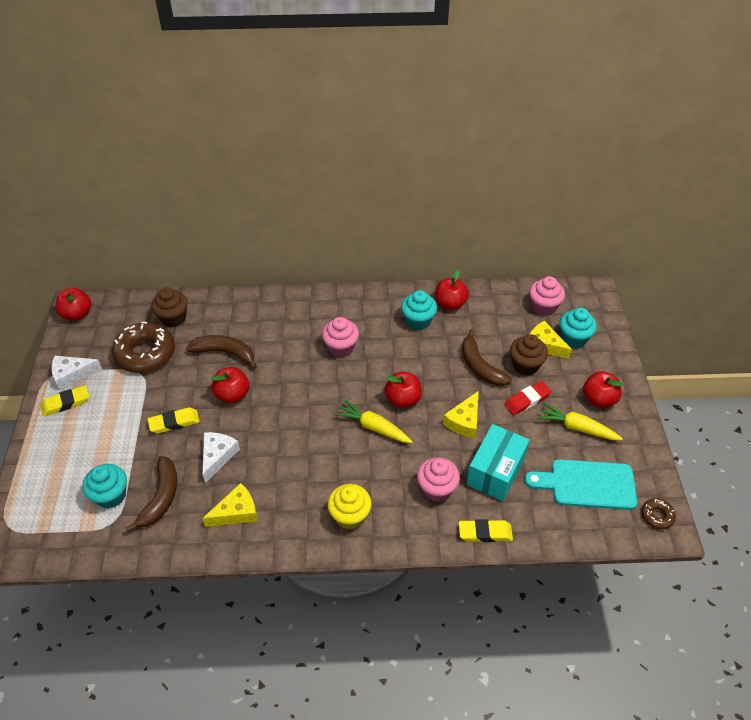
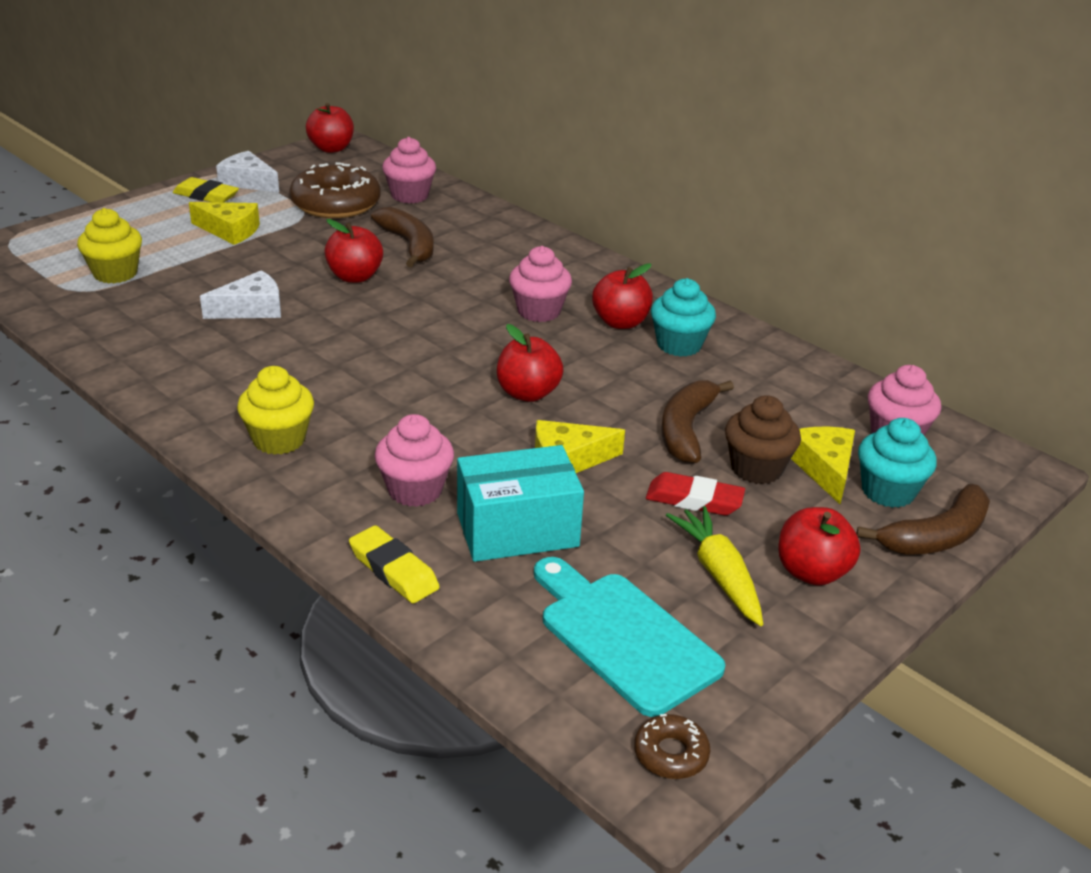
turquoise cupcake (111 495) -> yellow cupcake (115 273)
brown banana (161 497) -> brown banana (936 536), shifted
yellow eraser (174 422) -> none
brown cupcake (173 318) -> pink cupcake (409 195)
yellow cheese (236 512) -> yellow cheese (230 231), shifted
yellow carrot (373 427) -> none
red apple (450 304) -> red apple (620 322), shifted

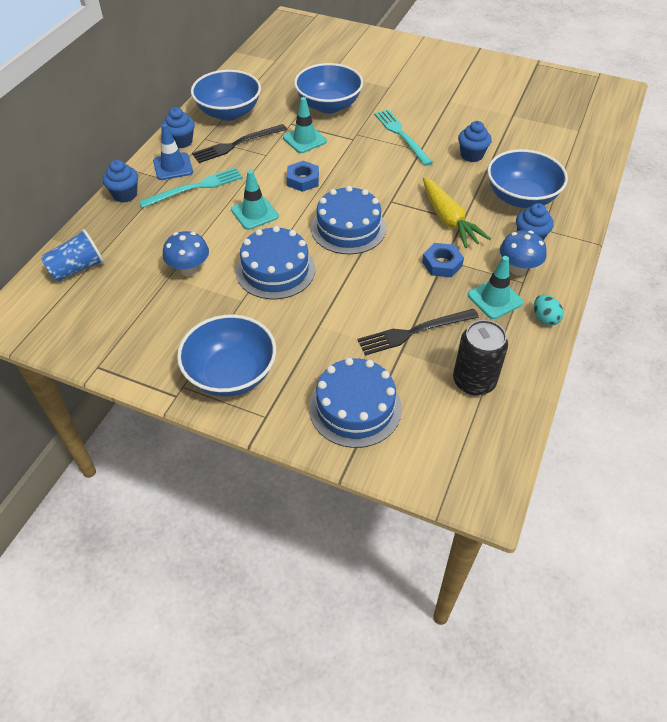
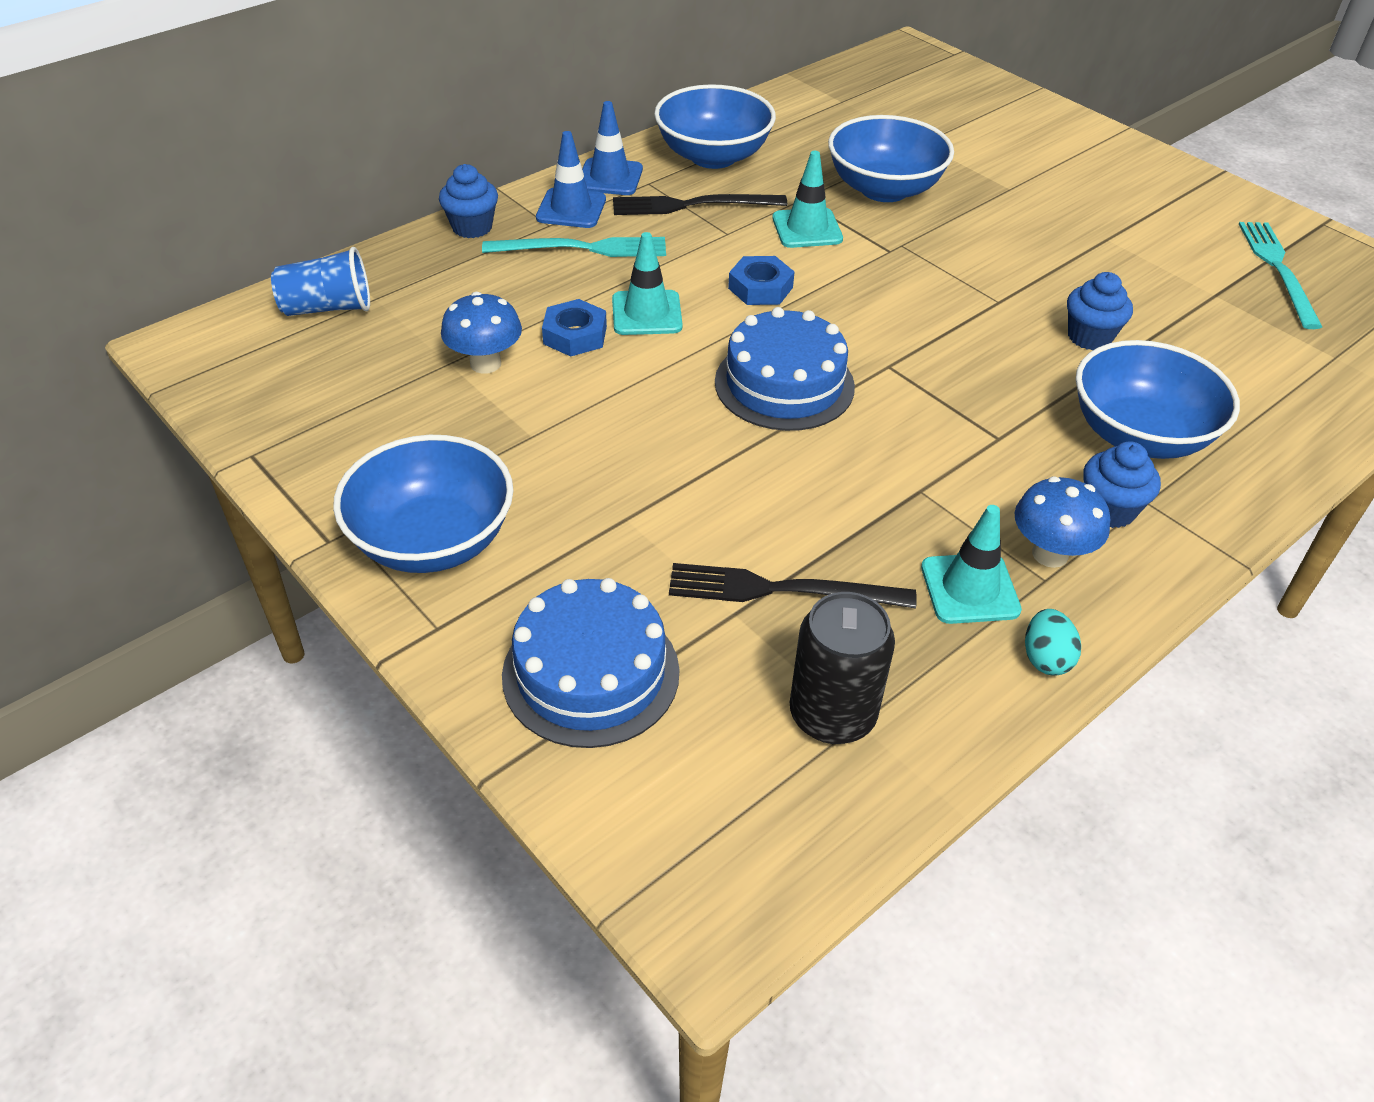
blue cupcake (181 142) -> blue traffic cone (610 177)
blue cake (275 270) -> none
turquoise fork (401 135) -> turquoise fork (1277 269), shifted
blue nut (442 264) -> blue nut (575 335), shifted
yellow carrot (448 220) -> none

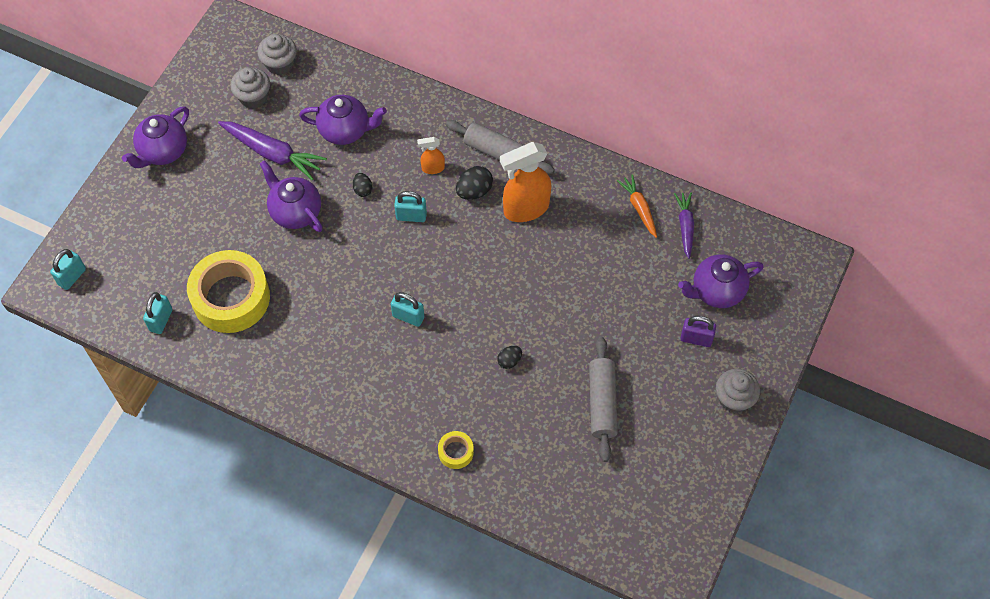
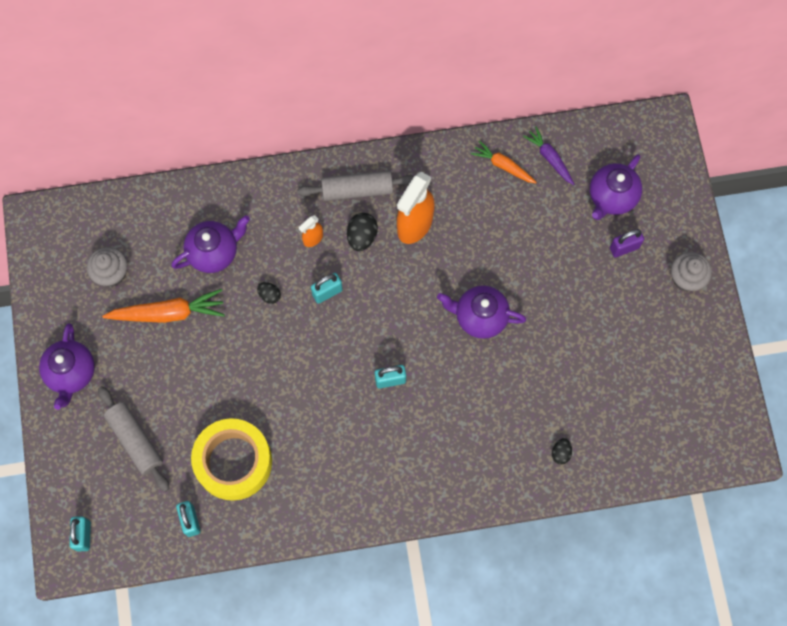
purple carrot (273 153) -> orange carrot (168 313)
grey cupcake (280 64) -> none
purple teapot (295 212) -> purple teapot (480 317), shifted
yellow tape (456 452) -> none
black egg (509 361) -> black egg (560 453), shifted
grey rolling pin (602 403) -> grey rolling pin (135 440), shifted

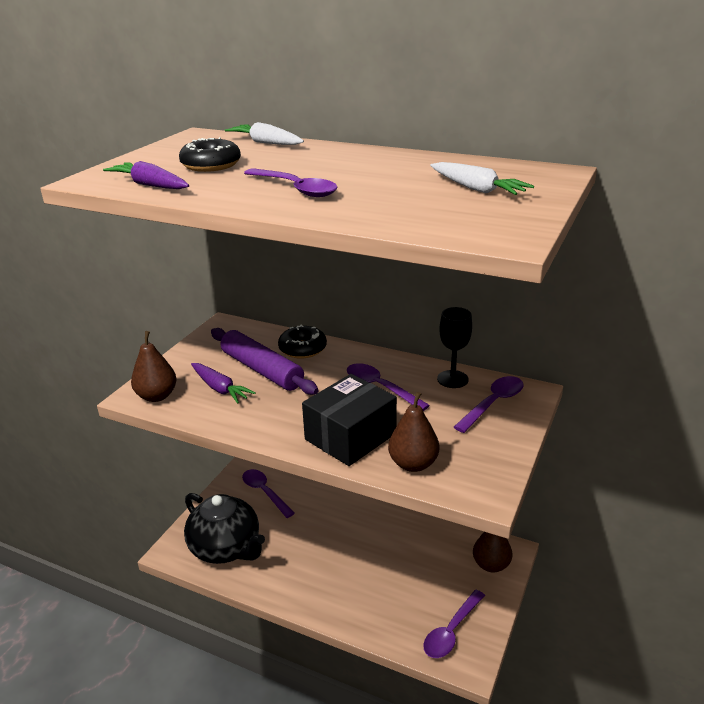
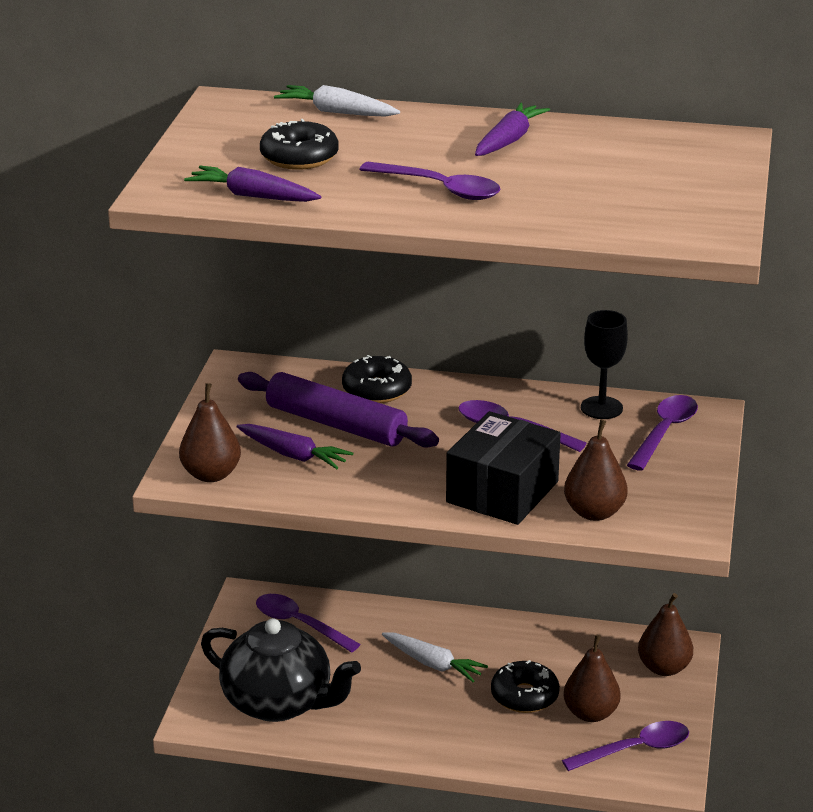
purple spoon (451 631) -> purple spoon (635 749), 135 degrees counterclockwise
white carrot (477 189) -> white carrot (433 664), shifted
none -> purple carrot (508 140)
none -> black donut (524 696)
none -> brown pear (590 713)

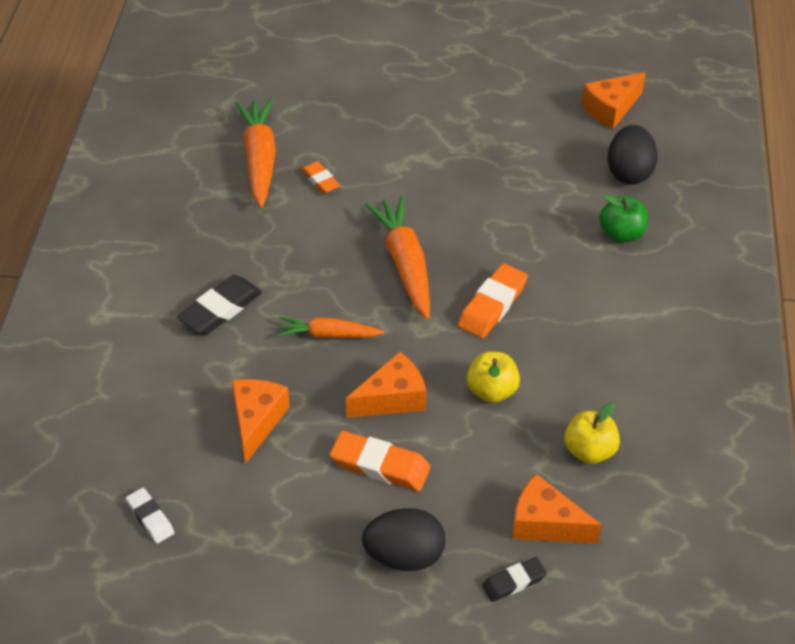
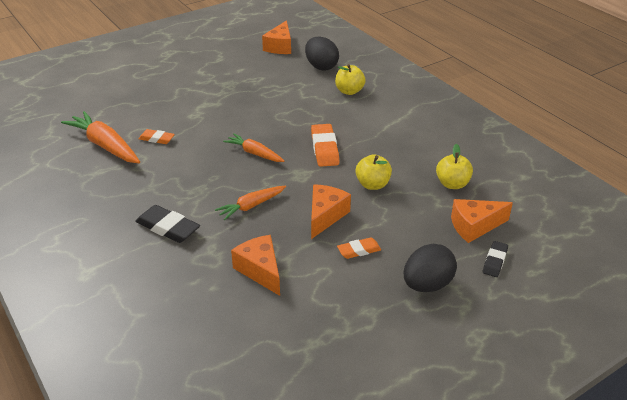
white eraser (150 518) -> none
black eraser (221 309) -> black eraser (168 228), 60 degrees counterclockwise
orange eraser (380 465) -> orange eraser (359 250), x0.61
orange carrot (405 264) -> orange carrot (254 153), x0.61
green apple (621 234) -> yellow apple (349 91)

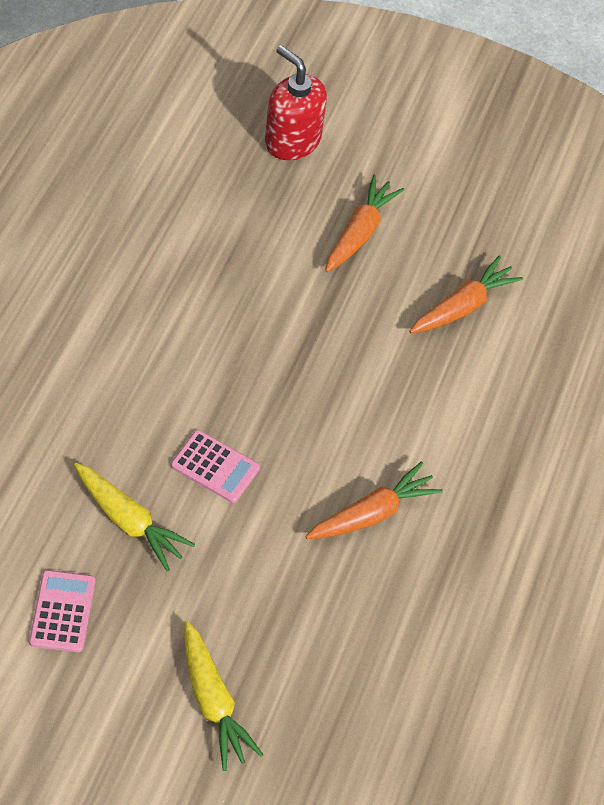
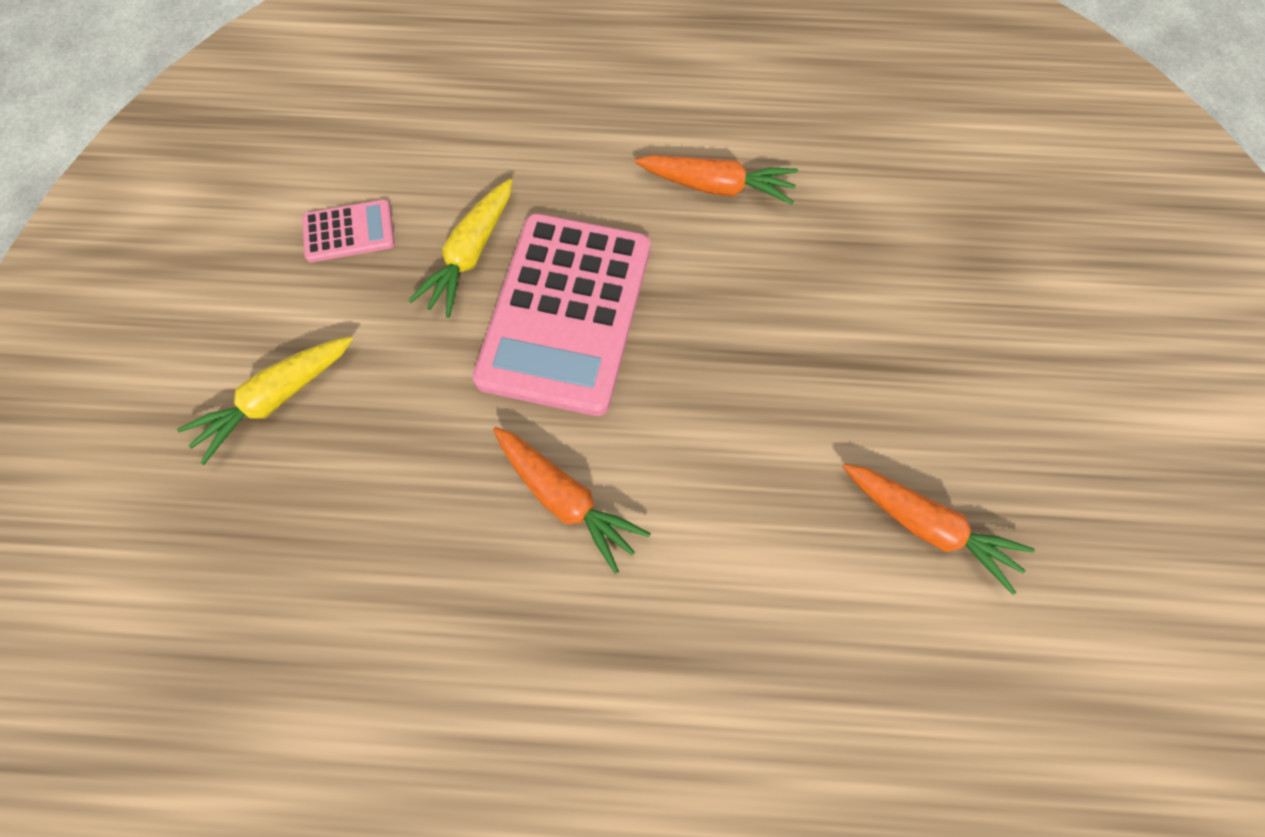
pink calculator (215 467) -> pink calculator (566 313), x2.24
red soap dispenser (292 140) -> none
orange carrot (360 232) -> orange carrot (716 187), shifted

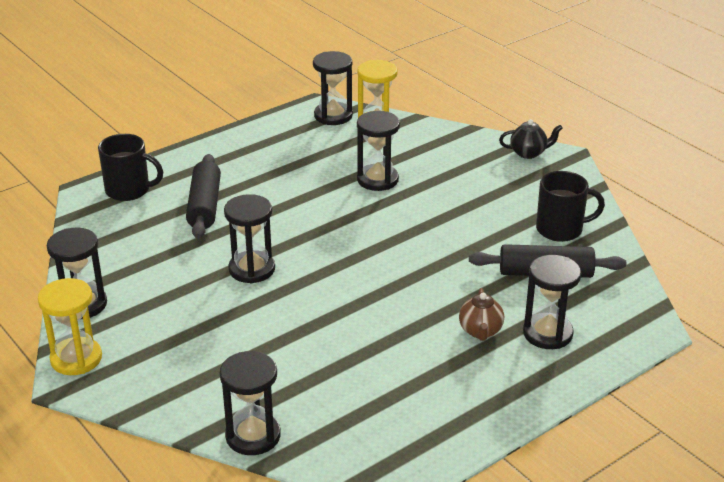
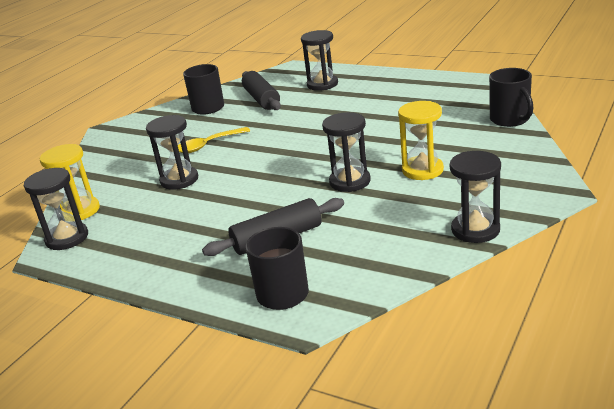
yellow hourglass (76 359) -> yellow hourglass (422 170), shifted
black hourglass (253 436) -> black mug (510 119)
brown teapot (480 331) -> none
black teapot (528 153) -> none
none -> yellow spoon (208 145)

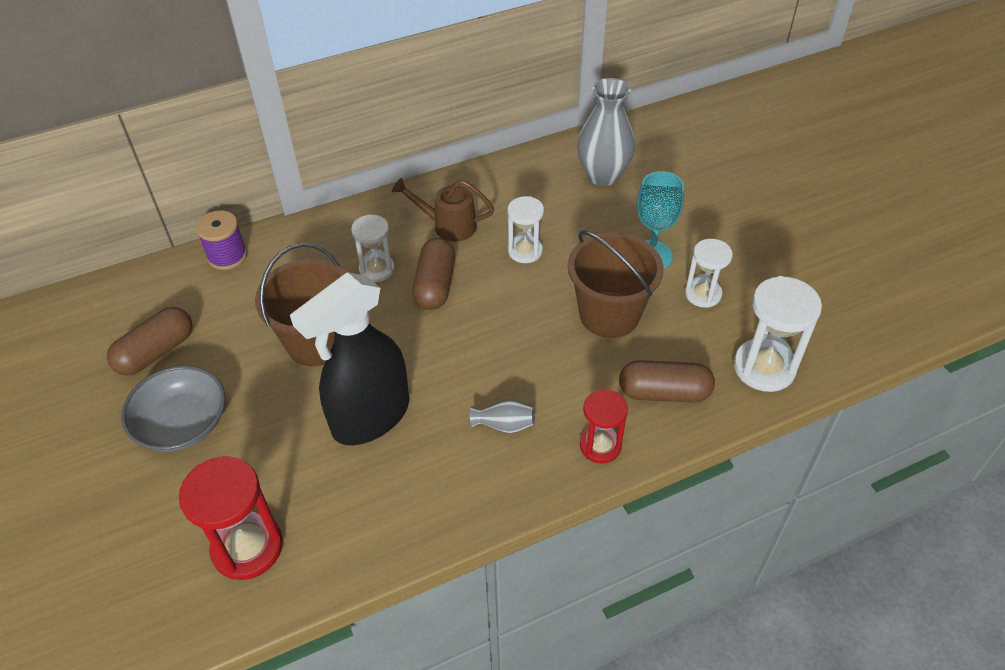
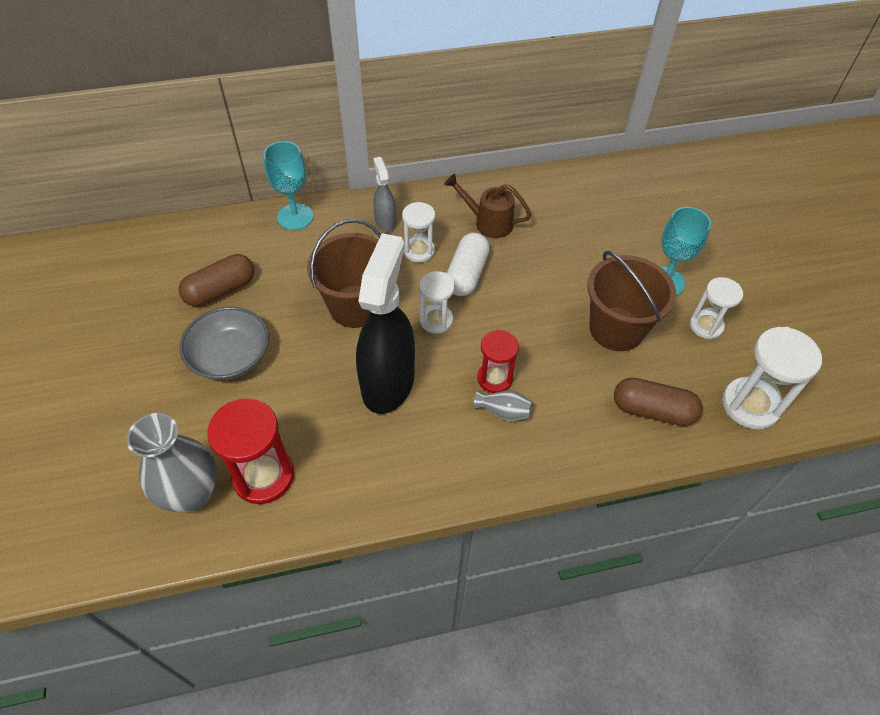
purple spool (227 256) -> turquoise goblet (295 217)
black spray bottle (370 418) -> black spray bottle (388 382), 135 degrees clockwise
brown capsule (435 285) -> white capsule (467 274)
white hourglass (525 251) -> white hourglass (436 320), shifted
grey vase (603 175) -> grey vase (192 494), shifted
red hourglass (600 446) -> red hourglass (494 378), shifted
none -> grey spray bottle (385 221)

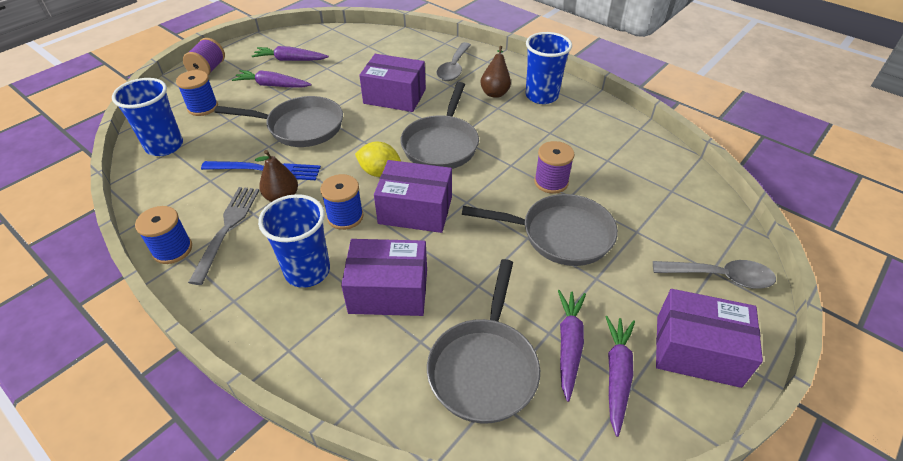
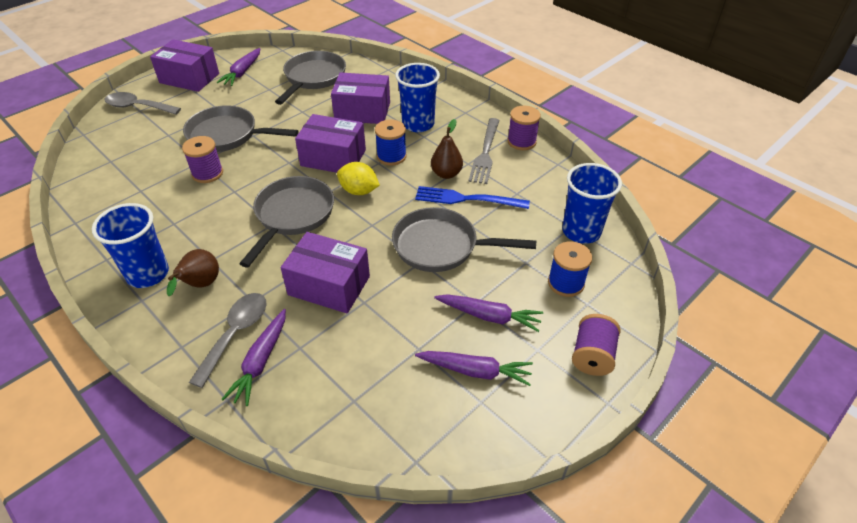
blue spool (172 249) -> purple spool (521 142)
purple carrot (569 345) -> purple carrot (260 362), shifted

